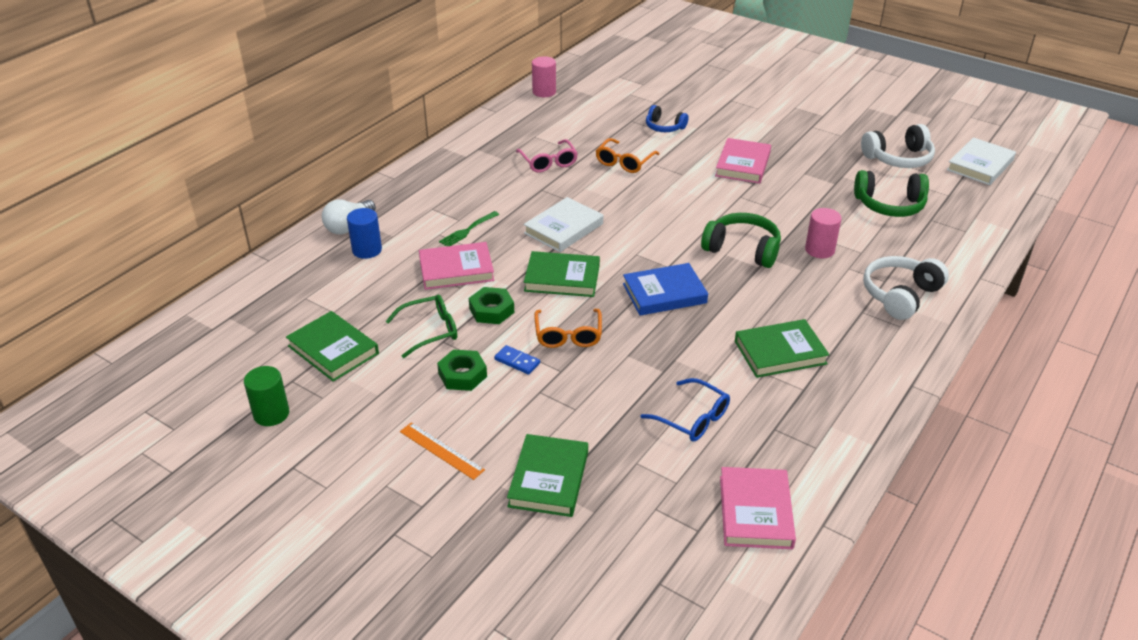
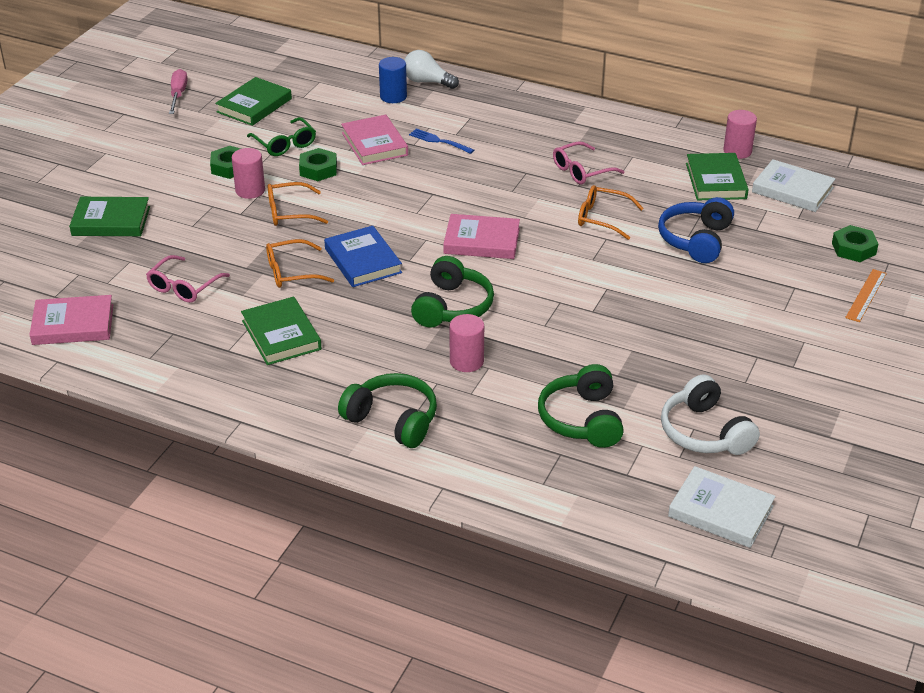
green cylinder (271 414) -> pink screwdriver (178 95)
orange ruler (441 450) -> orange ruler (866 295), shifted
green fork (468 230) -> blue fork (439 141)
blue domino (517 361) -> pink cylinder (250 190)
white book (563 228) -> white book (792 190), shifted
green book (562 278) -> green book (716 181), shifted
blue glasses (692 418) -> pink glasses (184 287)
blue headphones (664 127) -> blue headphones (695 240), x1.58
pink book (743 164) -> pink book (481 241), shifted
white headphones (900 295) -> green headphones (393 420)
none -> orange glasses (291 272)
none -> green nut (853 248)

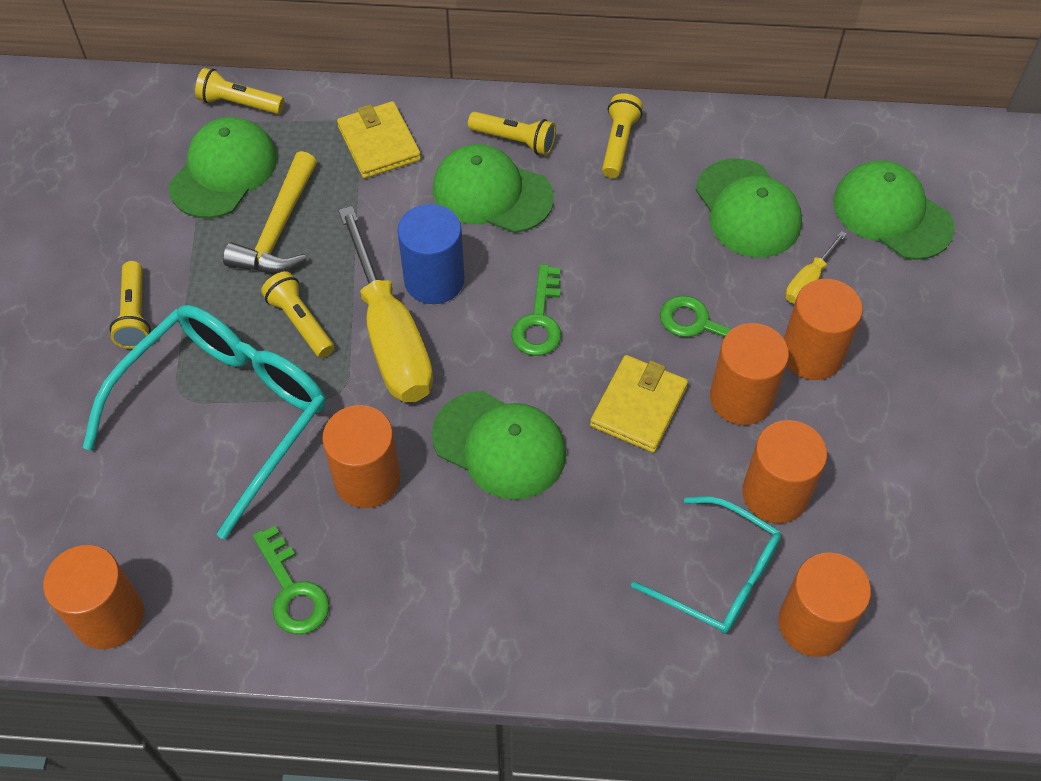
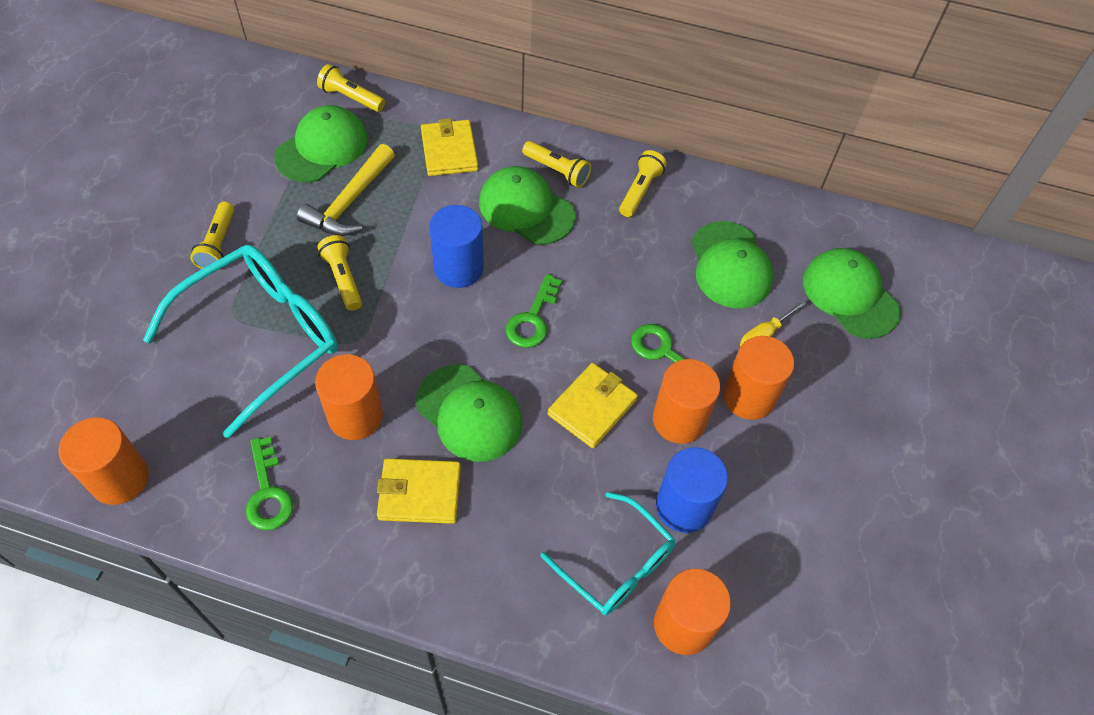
yellow screwdriver (391 338) -> none
orange cylinder (775 494) -> blue cylinder (684 506)
none -> yellow wallet (419 493)

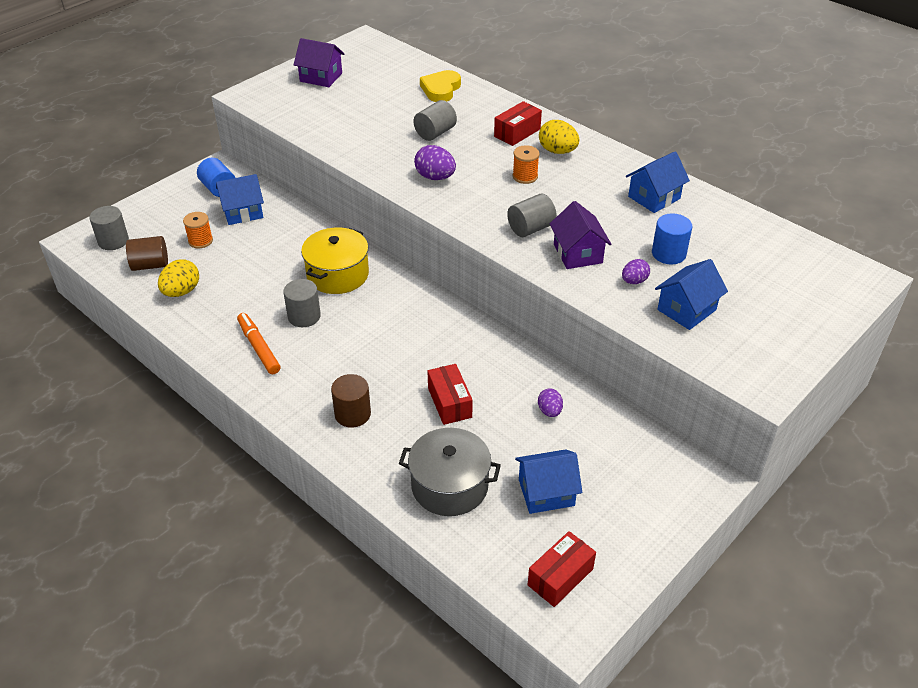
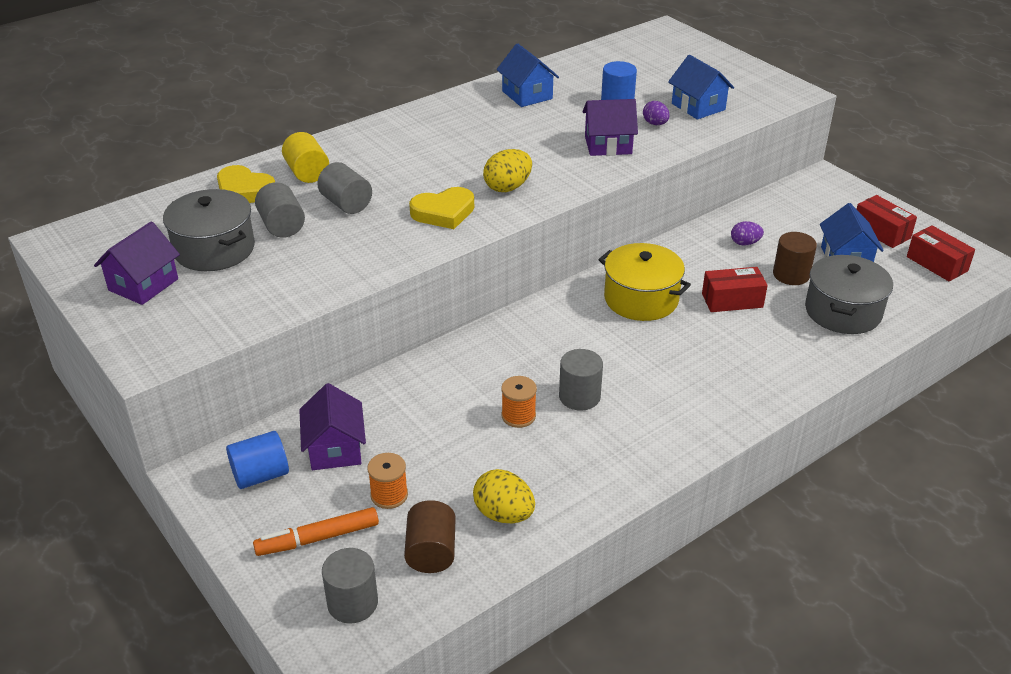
blue house (243 212) -> purple house (335 449)
orange marker (259 348) -> orange marker (318 538), shifted
yellow pot (337 274) -> yellow pot (641 299), shifted
brown cylinder (352 414) -> brown cylinder (791 275), shifted
purple egg (435 177) -> yellow heart (443 212)
red box (517 133) -> red box (881 232), shifted
grey cylinder (531 228) -> grey cylinder (282 226), shifted
orange spool (525 176) -> orange spool (518 416), shifted
yellow egg (557 151) -> yellow egg (507 187), shifted
none -> grey pot (214 249)
none -> yellow cylinder (307 173)

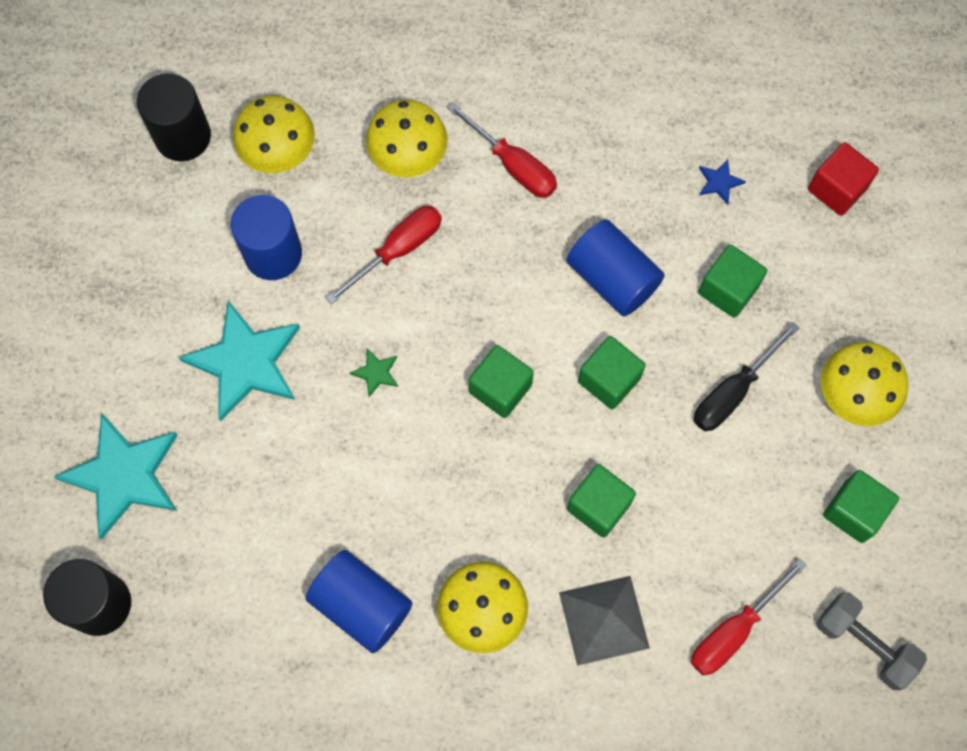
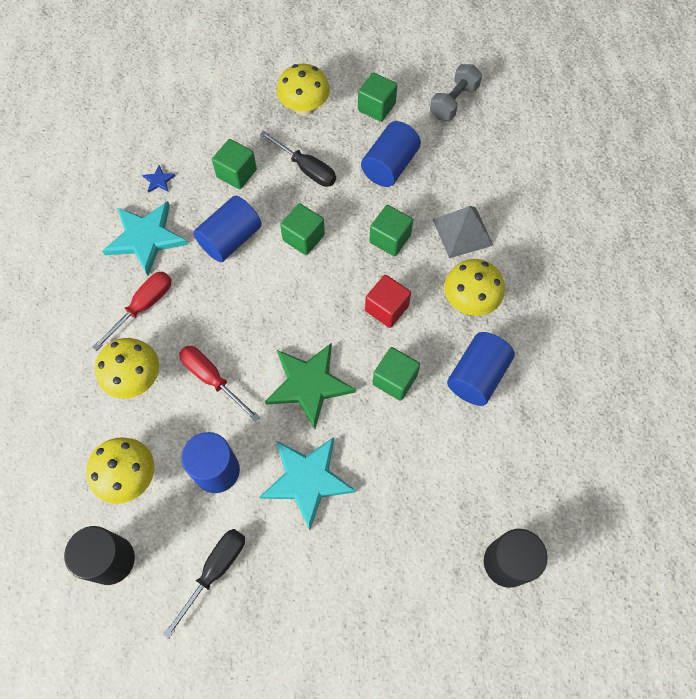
turquoise star (124 475) -> turquoise star (146 238), shifted
green star (376 373) -> green star (309 384), x2.44
green cube (500 388) -> green cube (395 380), shifted
red screwdriver (734 630) -> none
red cube (837 189) -> red cube (386 308), shifted
none -> black screwdriver (215 570)
none -> blue cylinder (389 166)

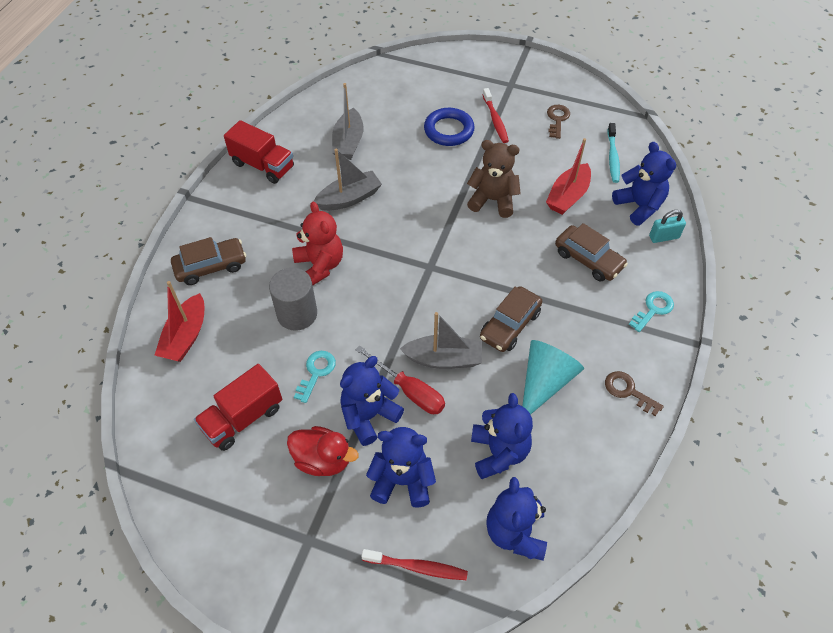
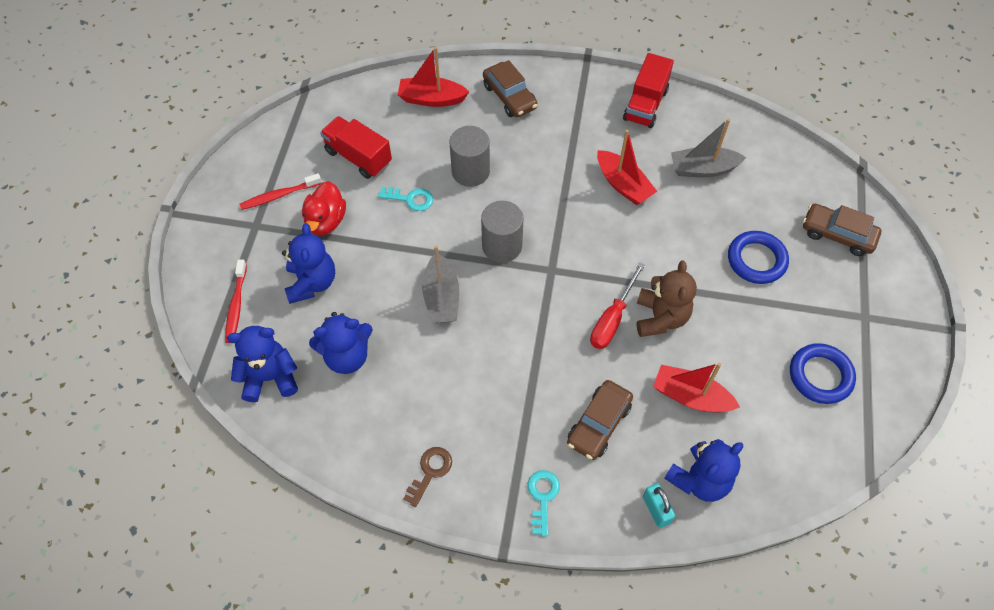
red teddy bear (320 265) -> none
grey boat (349 198) -> red boat (623 185)
blue teddy bear (369 416) -> none
red screwdriver (409 391) -> red screwdriver (612 319), shifted
brown car (510 325) -> brown car (837 235), shifted
red toothbrush (495 120) -> red toothbrush (279 195), shifted
turquoise cone (544 382) -> none
brown key (557 119) -> blue ring (820 376)
turquoise toothbrush (612 157) -> none
turquoise key (653 309) -> turquoise key (542 497), 120 degrees counterclockwise
none -> grey cylinder (502 246)

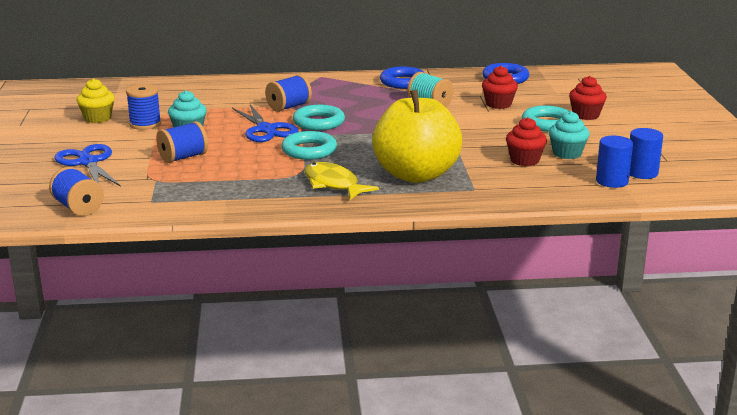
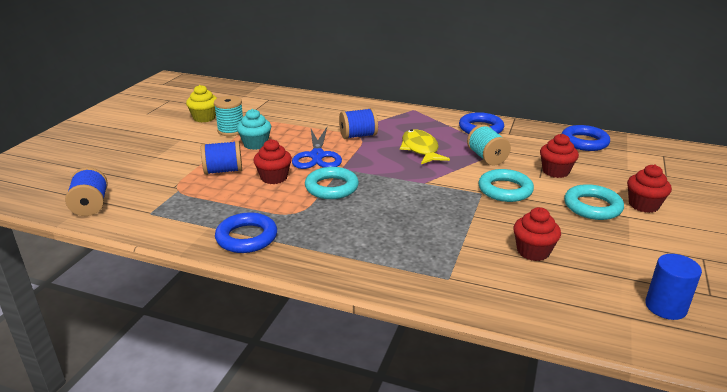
blue scissors (88 162) -> none
blue spool (145 124) -> turquoise spool (231 130)
turquoise ring (318 122) -> turquoise ring (505 190), shifted
yellow fish (333 184) -> yellow fish (420 149), shifted
yellow apple (416 175) -> none
turquoise cupcake (567 153) -> none
blue cylinder (612 181) -> none
none -> blue ring (246 237)
none -> red cupcake (274 178)

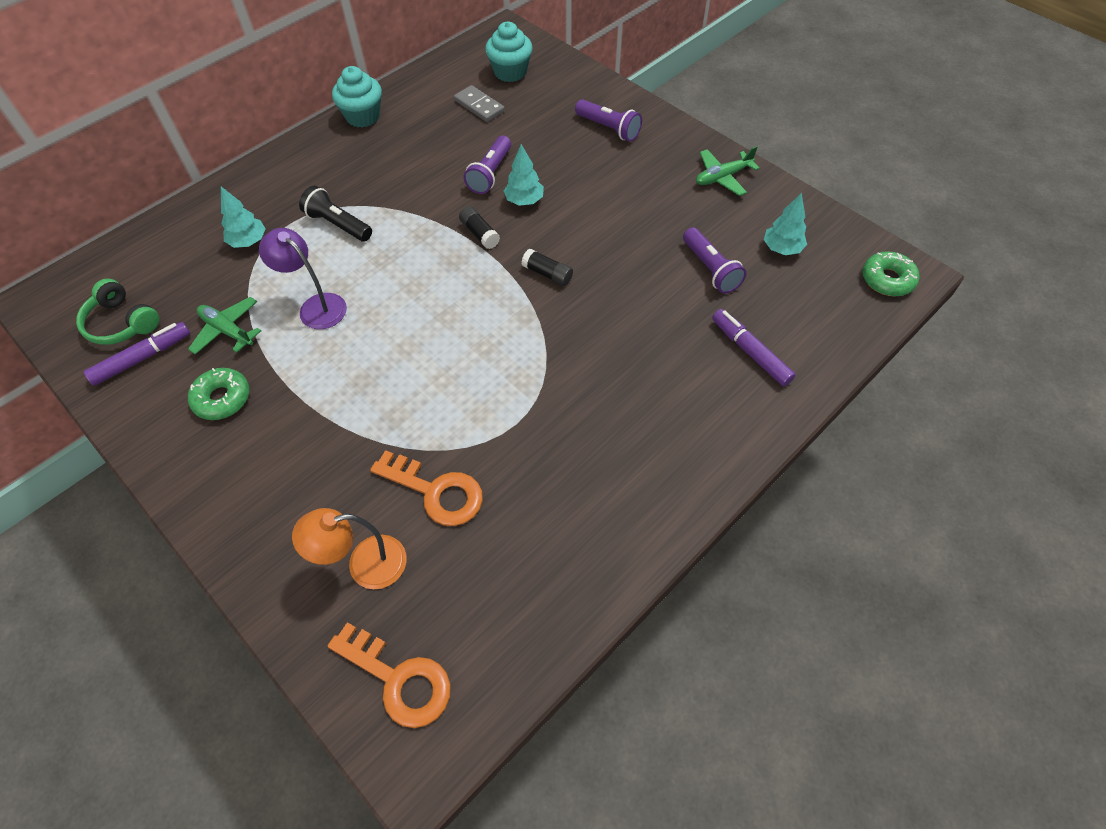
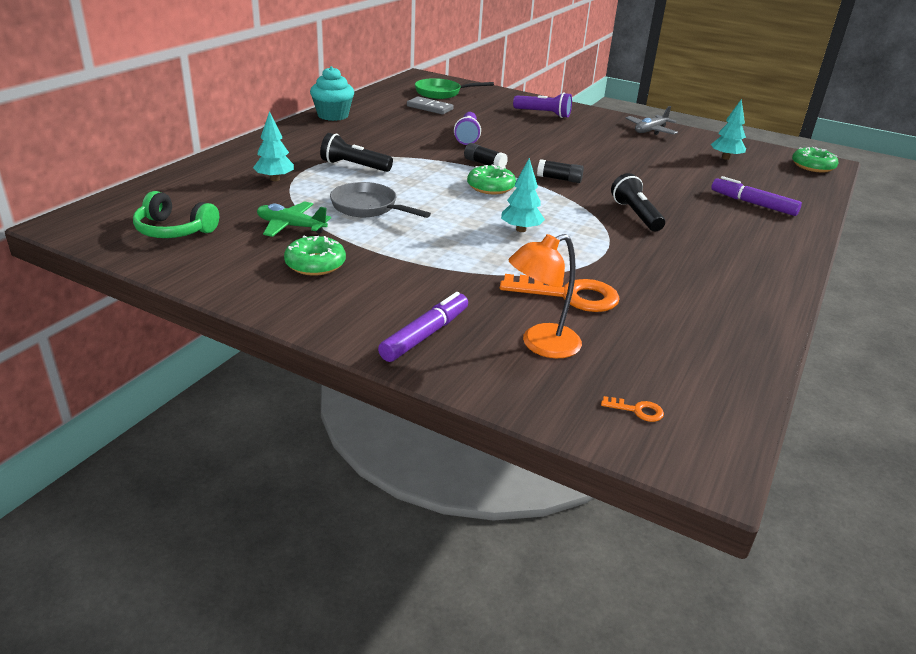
purple marker (142 358) -> purple marker (425 335), shifted
purple lamp (316 306) -> grey pan (368 207)
orange key (399 679) -> orange key (637 410), x0.42
turquoise cupcake (510 72) -> green pan (441 93)
turquoise tree (524 201) -> turquoise tree (521 230), shifted
purple flashlight (711 269) -> none
green plane (722 177) -> grey plane (650 130)
none -> green donut (490 187)
none -> black flashlight (635 215)

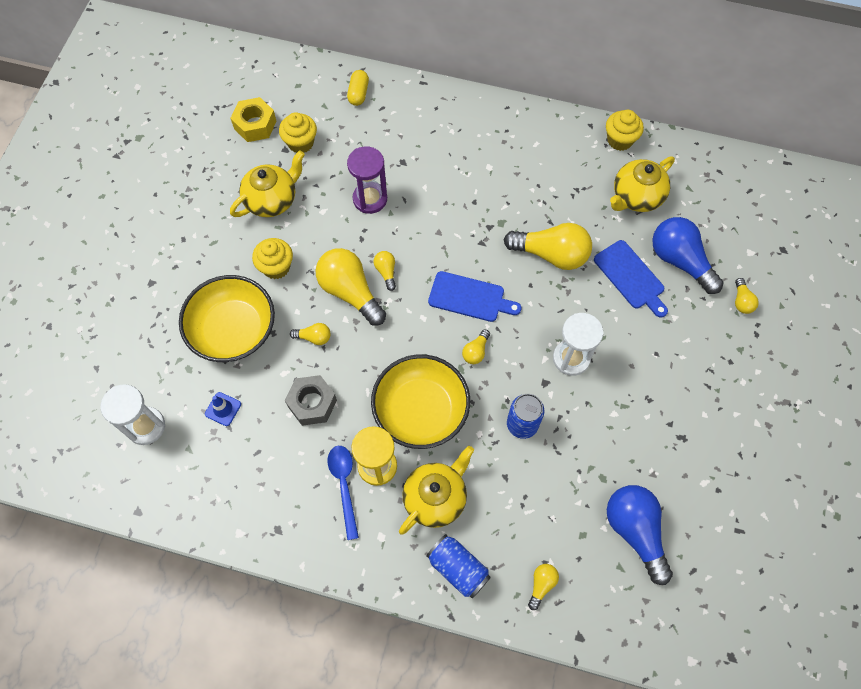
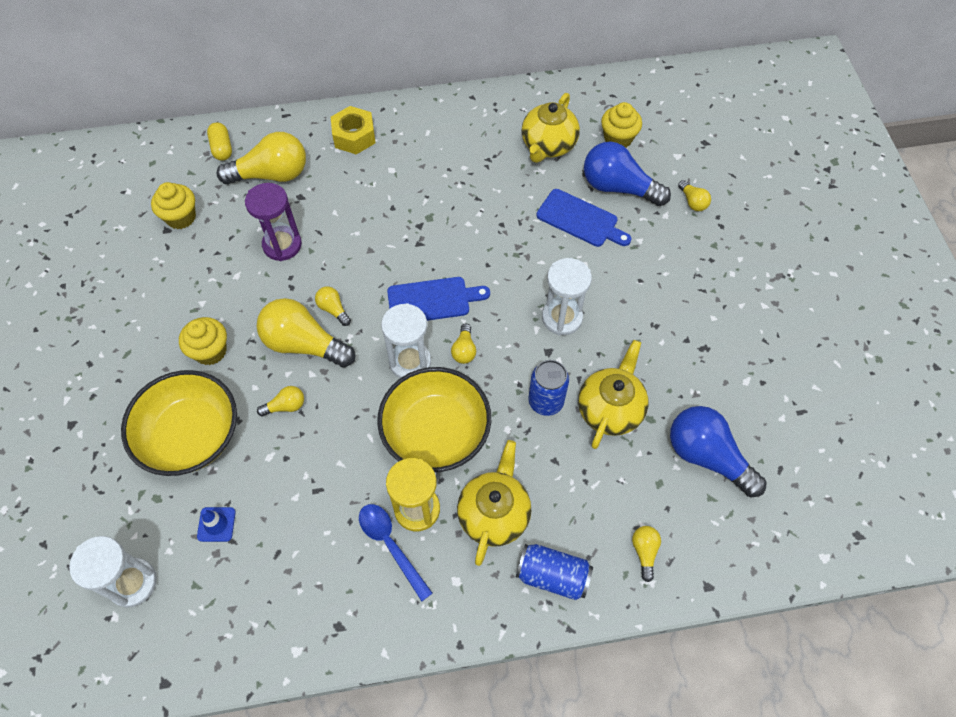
yellow nut (255 125) -> yellow nut (354 136), shifted
yellow teapot (272 200) -> yellow teapot (610 409), shifted
grey nut (312 403) -> none
yellow light bulb (551 254) -> yellow light bulb (271 175), shifted
yellow cupcake (620 140) -> yellow cupcake (618 139), shifted
none -> white hourglass (410 362)

